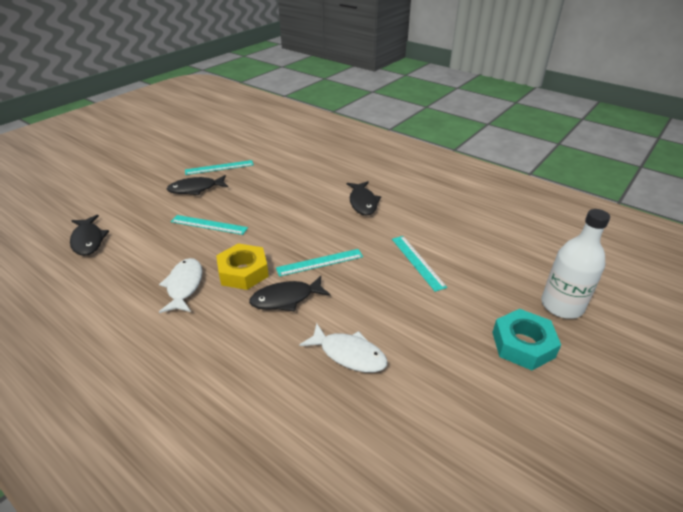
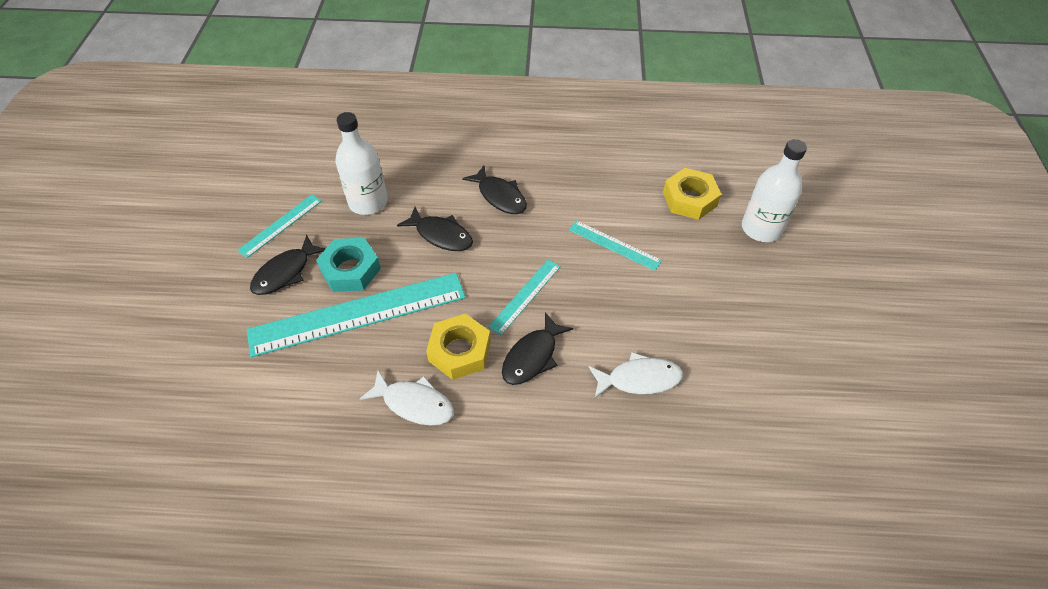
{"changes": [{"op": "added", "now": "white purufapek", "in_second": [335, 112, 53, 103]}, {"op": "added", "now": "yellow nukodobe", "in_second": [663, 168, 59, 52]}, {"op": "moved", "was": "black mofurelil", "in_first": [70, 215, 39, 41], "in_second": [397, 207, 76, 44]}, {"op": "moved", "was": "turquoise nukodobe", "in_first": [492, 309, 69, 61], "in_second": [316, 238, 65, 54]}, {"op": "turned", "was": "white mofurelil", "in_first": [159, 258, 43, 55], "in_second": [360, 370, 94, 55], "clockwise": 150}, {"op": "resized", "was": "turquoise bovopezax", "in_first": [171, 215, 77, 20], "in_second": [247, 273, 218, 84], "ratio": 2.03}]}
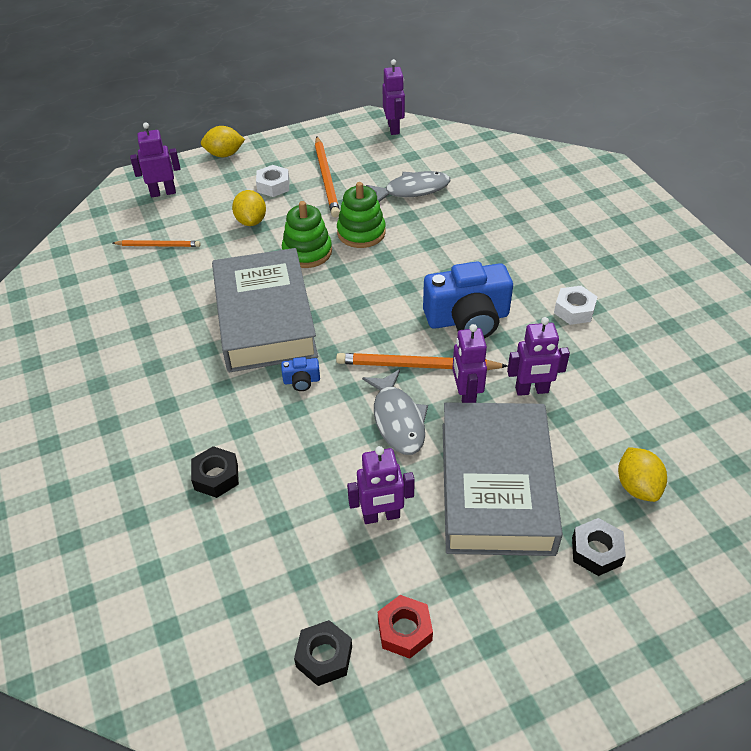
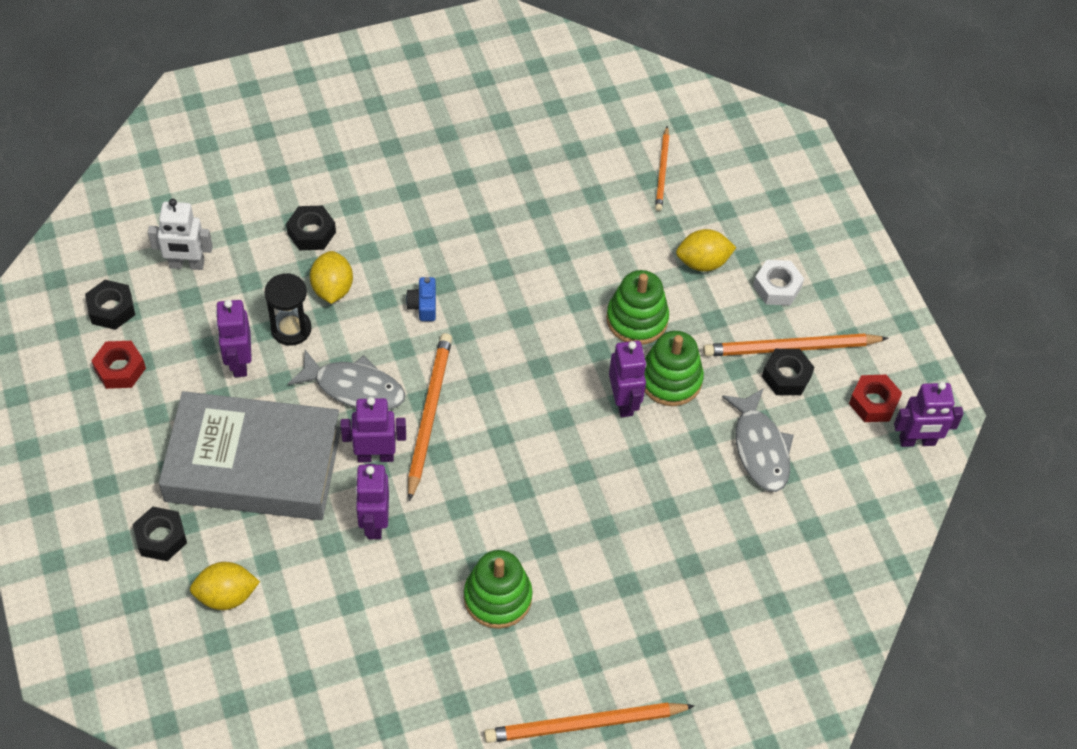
{"changes": [{"op": "removed", "was": "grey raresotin", "in_first": [212, 248, 106, 124]}, {"op": "removed", "was": "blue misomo", "in_first": [423, 261, 90, 77]}, {"op": "added", "now": "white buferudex", "in_second": [148, 199, 65, 71]}, {"op": "added", "now": "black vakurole", "in_second": [265, 273, 46, 73]}, {"op": "added", "now": "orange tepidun", "in_second": [484, 703, 211, 40]}, {"op": "added", "now": "black nukodobe", "in_second": [762, 349, 52, 46]}, {"op": "added", "now": "red nukodobe", "in_second": [849, 375, 53, 47]}, {"op": "moved", "was": "purple buferudex", "in_first": [130, 122, 50, 75], "in_second": [609, 341, 38, 76]}, {"op": "moved", "was": "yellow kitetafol", "in_first": [201, 126, 44, 31], "in_second": [310, 251, 43, 53]}, {"op": "replaced", "was": "white nukodobe", "now": "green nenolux", "in_first": [554, 286, 44, 39], "in_second": [464, 550, 69, 79]}, {"op": "turned", "was": "grey mofurelil", "in_first": [362, 369, 66, 86], "in_second": [288, 350, 117, 60], "clockwise": -150}]}
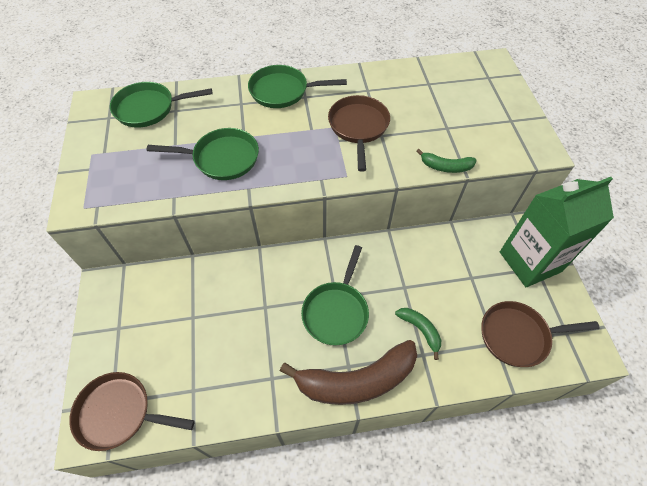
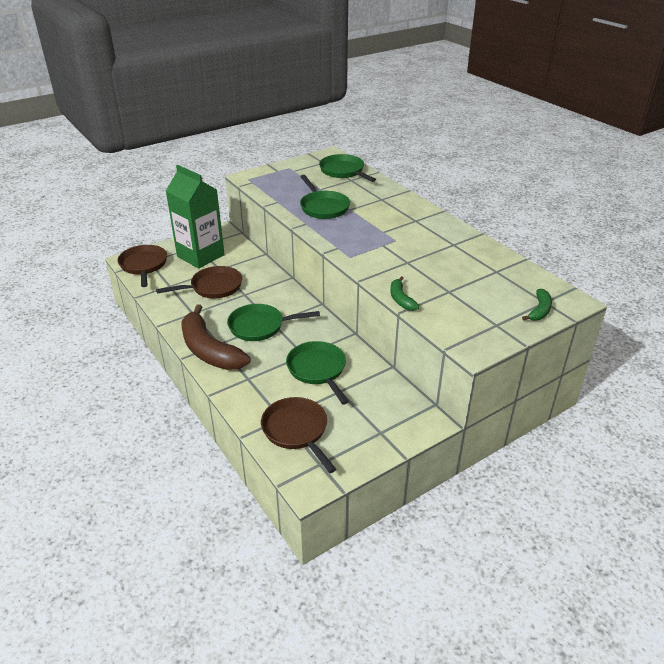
{"changes": [{"op": "moved", "was": "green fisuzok", "in_first": [248, 65, 99, 43], "in_second": [286, 341, 63, 64]}, {"op": "moved", "was": "brown fisuzok", "in_first": [328, 95, 62, 77], "in_second": [156, 266, 86, 32]}, {"op": "moved", "was": "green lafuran", "in_first": [395, 308, 46, 52], "in_second": [522, 289, 30, 32]}, {"op": "moved", "was": "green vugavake", "in_first": [500, 177, 114, 110], "in_second": [166, 165, 59, 104]}]}
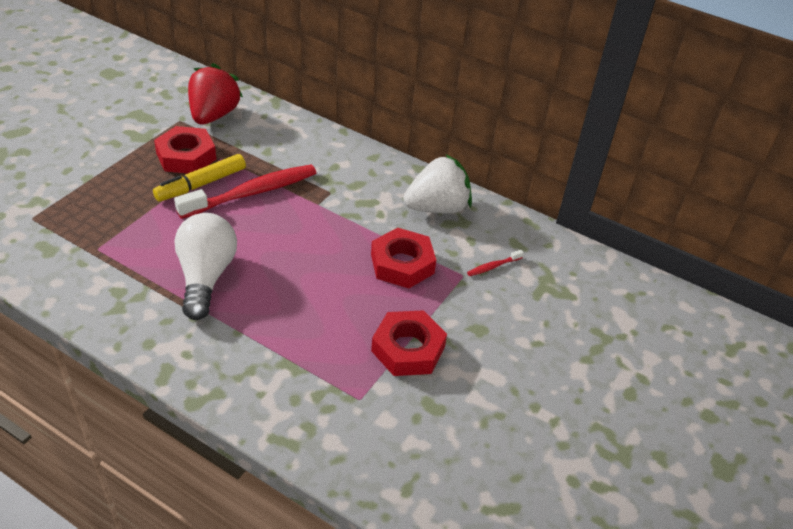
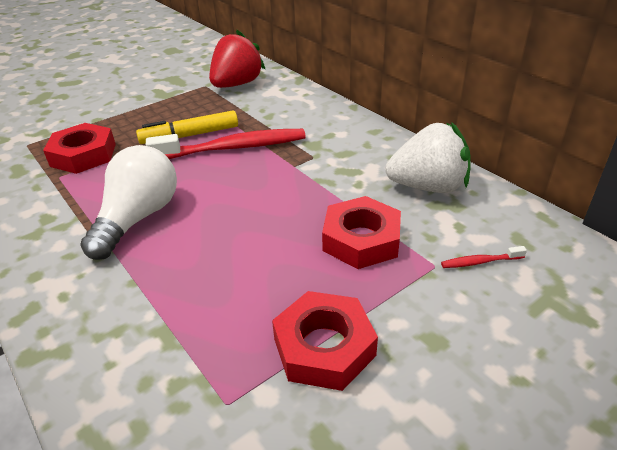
{"changes": [{"op": "moved", "was": "red nukodobe", "in_first": [154, 126, 62, 48], "in_second": [43, 123, 73, 51]}]}
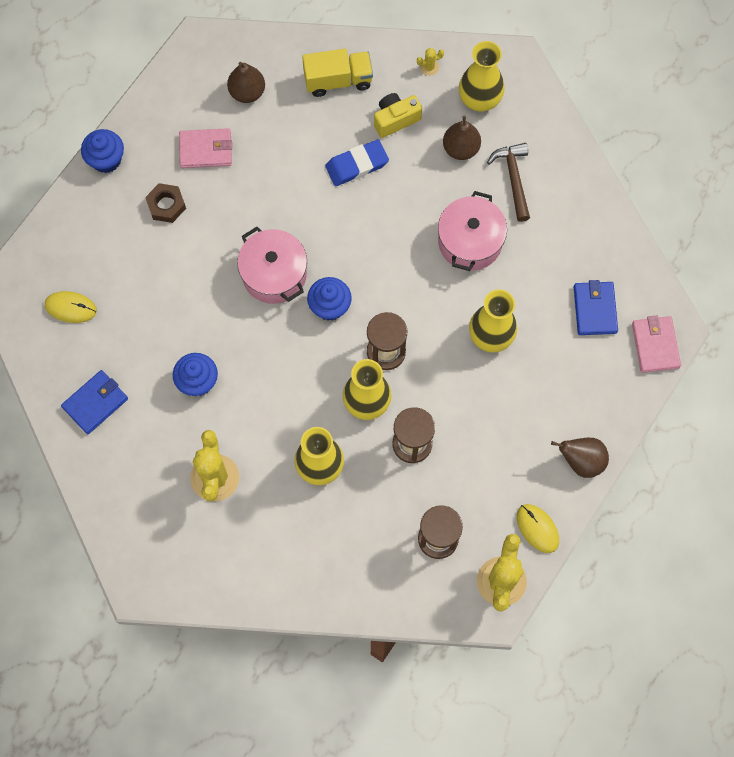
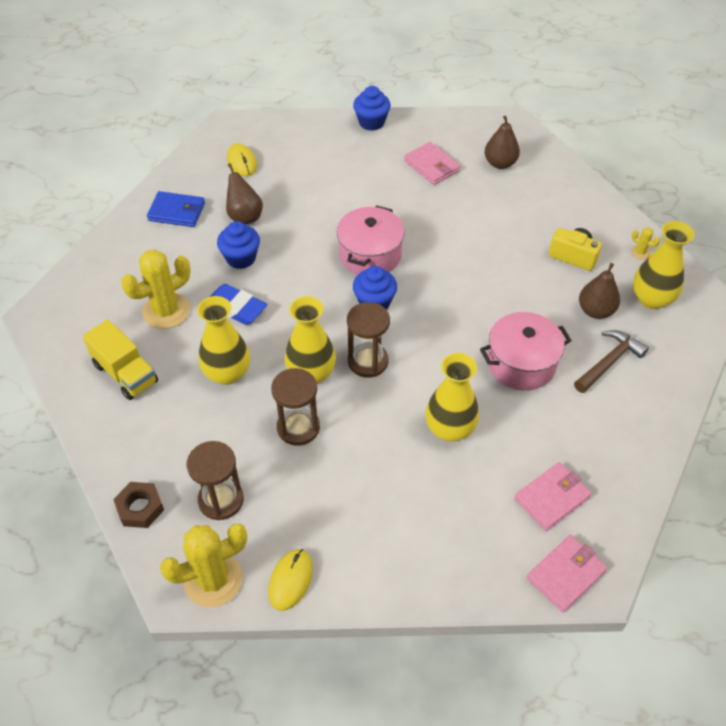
{"changes": [{"op": "moved", "was": "brown nukodobe", "in_first": [145, 183, 41, 40], "in_second": [113, 482, 51, 46]}, {"op": "moved", "was": "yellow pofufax", "in_first": [302, 49, 71, 48], "in_second": [83, 319, 75, 81]}, {"op": "moved", "was": "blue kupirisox", "in_first": [325, 139, 64, 47], "in_second": [210, 284, 57, 41]}, {"op": "moved", "was": "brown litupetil", "in_first": [551, 438, 58, 40], "in_second": [226, 163, 37, 61]}, {"op": "recoloured", "was": "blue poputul", "now": "pink poputul", "in_first": [574, 280, 44, 55], "in_second": [514, 462, 78, 69]}]}
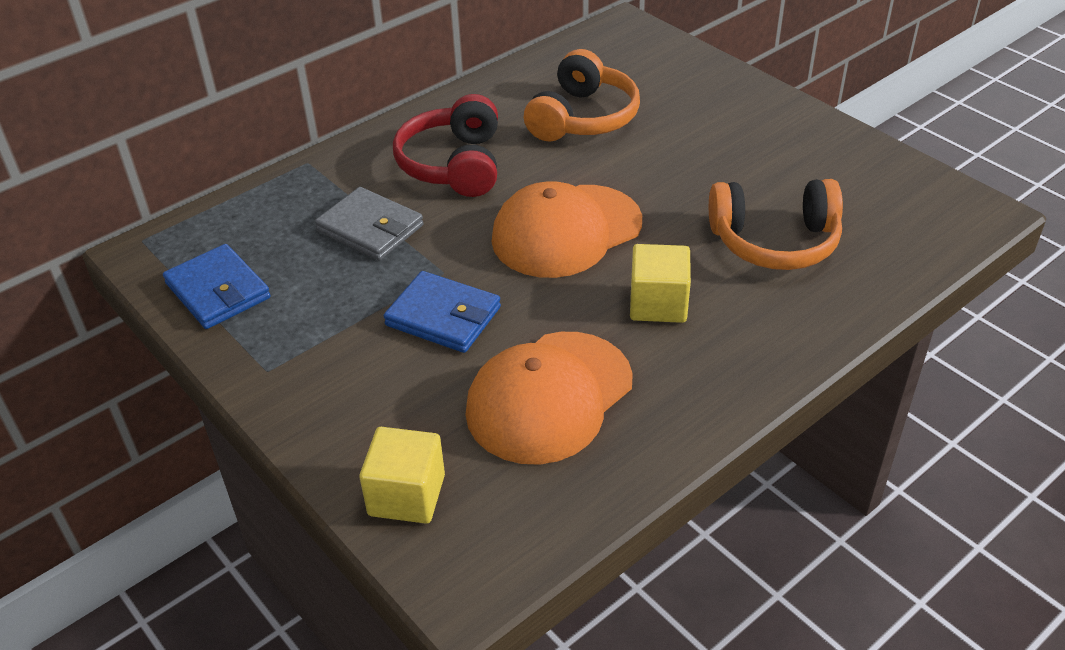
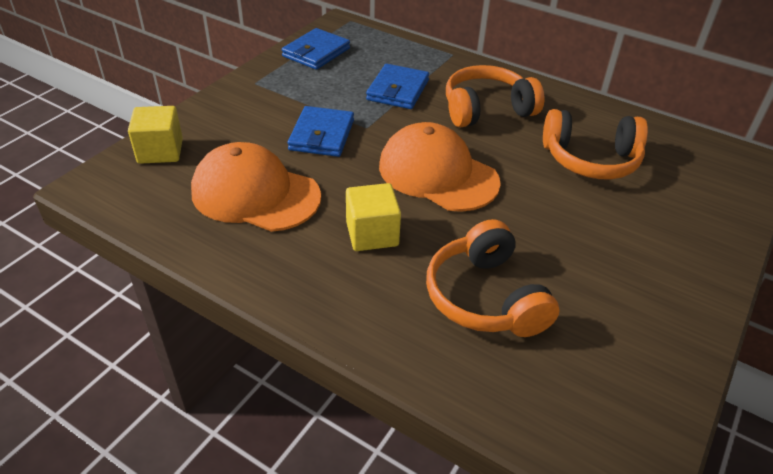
{"changes": [{"op": "recoloured", "was": "grey poputul", "now": "blue poputul", "in_first": [315, 187, 109, 74], "in_second": [366, 64, 63, 45]}, {"op": "recoloured", "was": "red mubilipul", "now": "orange mubilipul", "in_first": [393, 94, 105, 103], "in_second": [446, 65, 98, 63]}]}
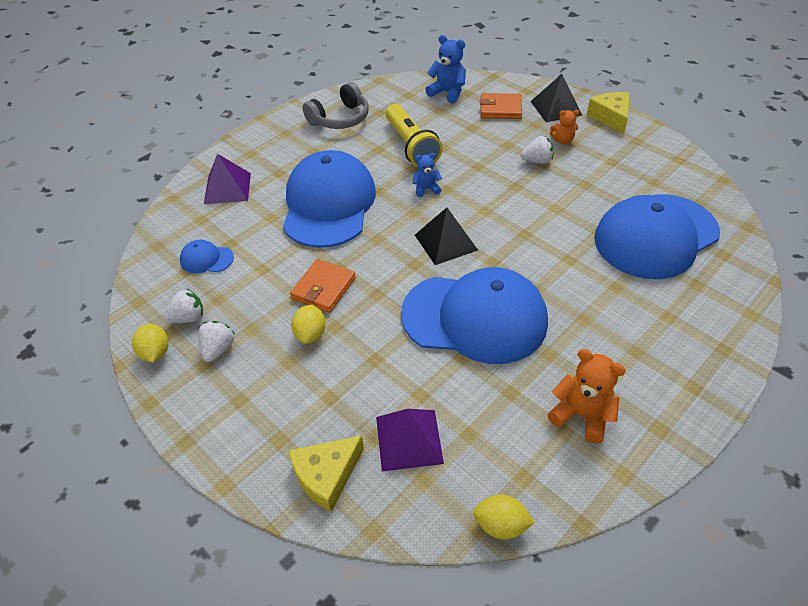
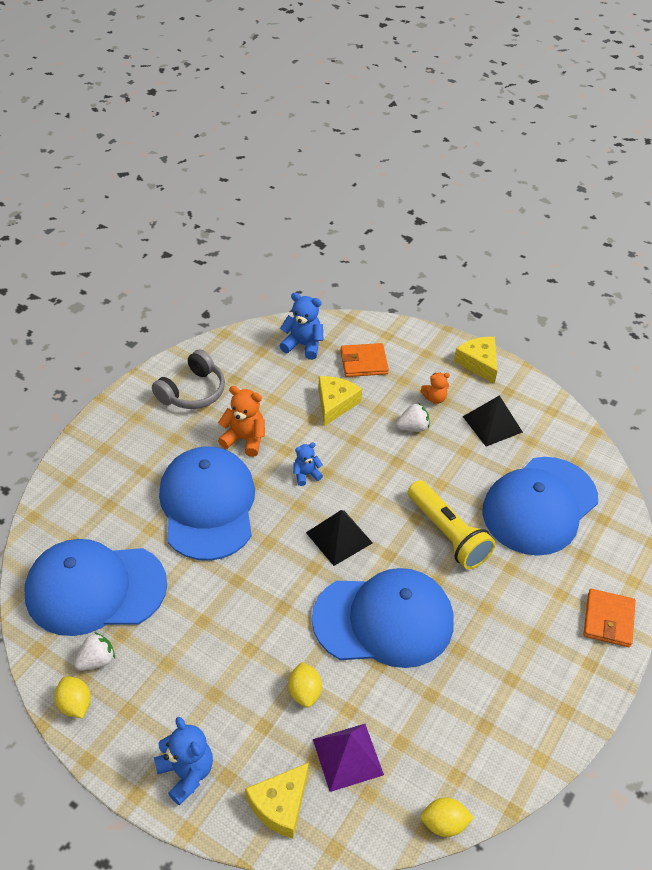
{"changes": [{"op": "removed", "was": "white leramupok", "in_first": [198, 321, 37, 41]}, {"op": "removed", "was": "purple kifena", "in_first": [204, 154, 47, 50]}, {"op": "added", "now": "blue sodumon", "in_second": [154, 717, 59, 88]}, {"op": "added", "now": "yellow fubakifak", "in_second": [318, 376, 44, 50]}, {"op": "moved", "was": "orange poputul", "in_first": [290, 259, 66, 54], "in_second": [583, 589, 53, 58]}, {"op": "moved", "was": "yellow kitetafol", "in_first": [291, 305, 35, 39], "in_second": [288, 662, 34, 46]}, {"op": "moved", "was": "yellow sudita", "in_first": [385, 104, 58, 63], "in_second": [408, 480, 87, 89]}, {"op": "moved", "was": "black kifena", "in_first": [531, 74, 51, 48], "in_second": [463, 395, 60, 51]}, {"op": "moved", "was": "orange sodumon", "in_first": [548, 349, 78, 95], "in_second": [218, 386, 47, 71]}, {"op": "resized", "was": "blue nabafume", "in_first": [180, 240, 54, 33], "in_second": [25, 539, 142, 97], "ratio": 2.47}]}
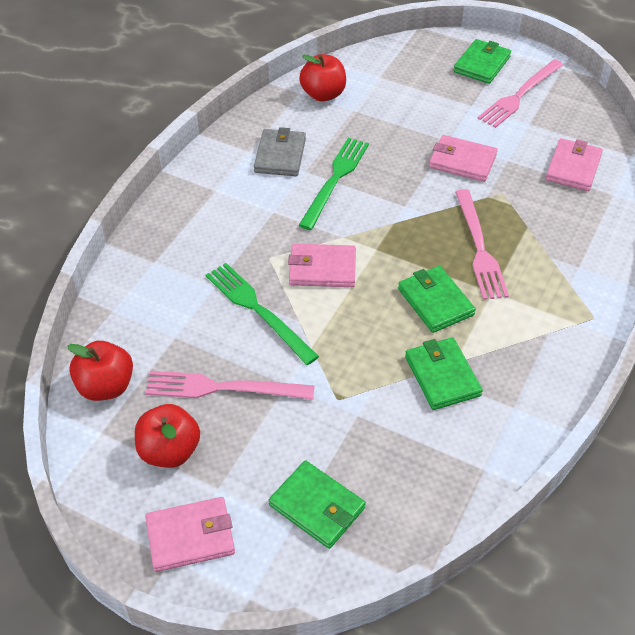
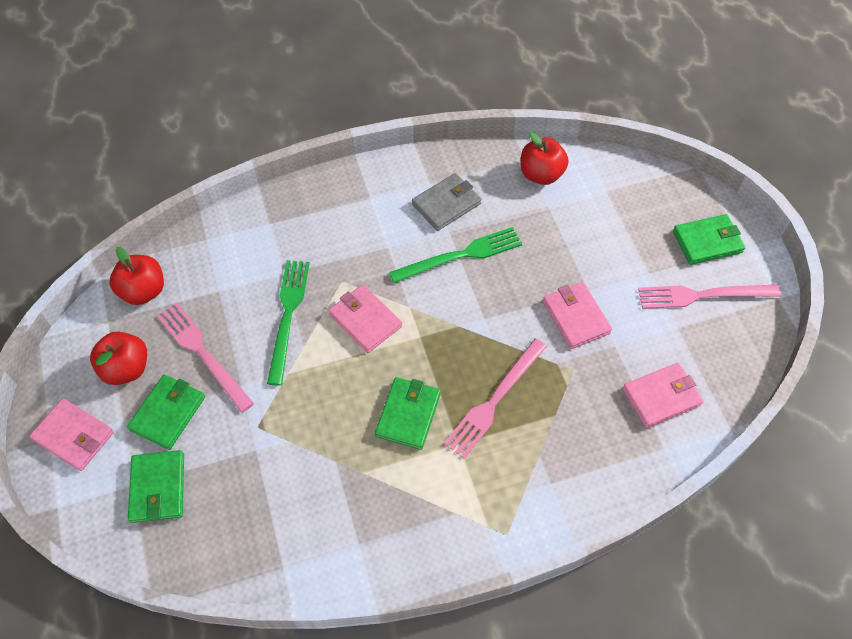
{"changes": [{"op": "moved", "was": "green poputul", "in_first": [405, 337, 78, 73], "in_second": [127, 375, 78, 75]}]}
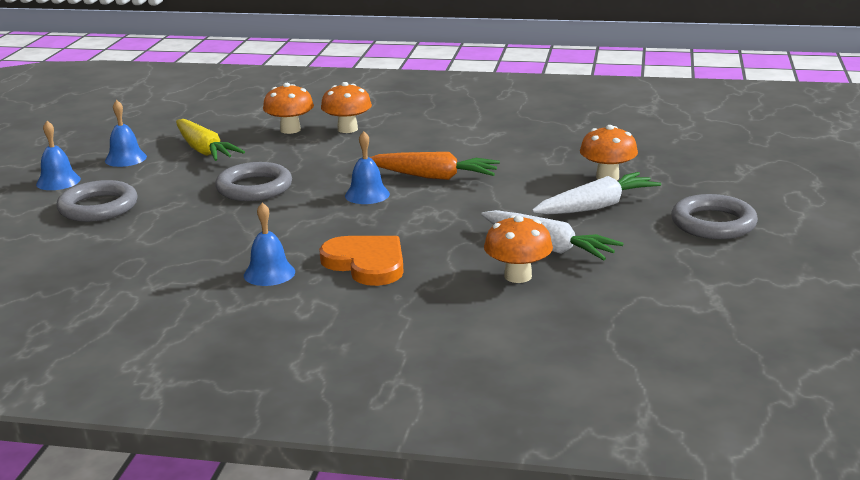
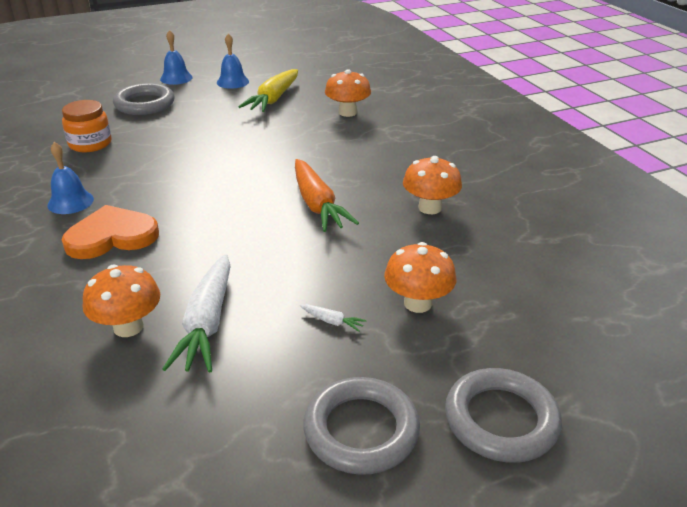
{"changes": [{"op": "removed", "was": "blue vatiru", "in_first": [345, 131, 45, 73]}, {"op": "added", "now": "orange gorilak", "in_second": [62, 100, 49, 52]}, {"op": "moved", "was": "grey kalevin", "in_first": [215, 162, 77, 39], "in_second": [445, 368, 117, 95]}, {"op": "moved", "was": "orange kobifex", "in_first": [321, 82, 51, 51], "in_second": [403, 156, 59, 58]}, {"op": "turned", "was": "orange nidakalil", "in_first": [319, 236, 84, 50], "in_second": [62, 205, 97, 54], "clockwise": -120}, {"op": "resized", "was": "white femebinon", "in_first": [532, 172, 129, 43], "in_second": [300, 304, 66, 28], "ratio": 0.41}]}
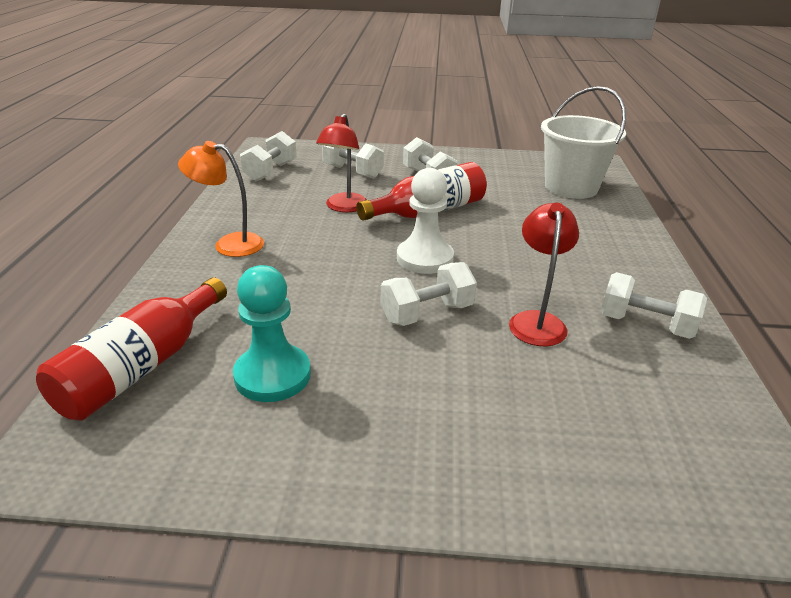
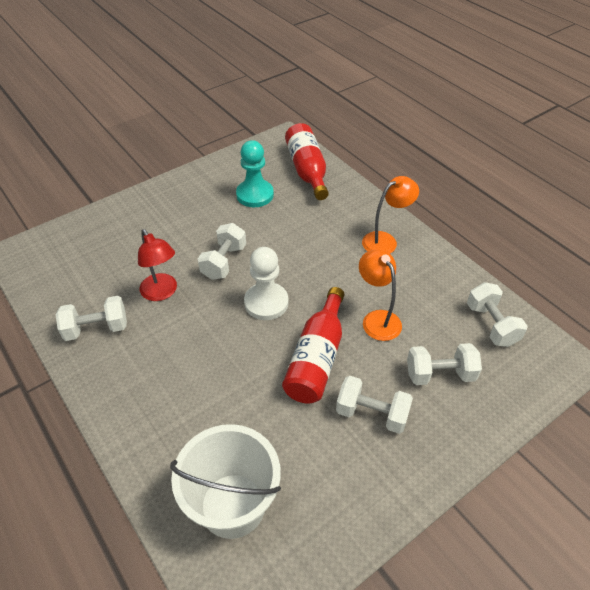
{"changes": [{"op": "recoloured", "was": "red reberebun", "now": "orange reberebun", "in_first": [316, 113, 51, 99], "in_second": [359, 250, 43, 91]}]}
